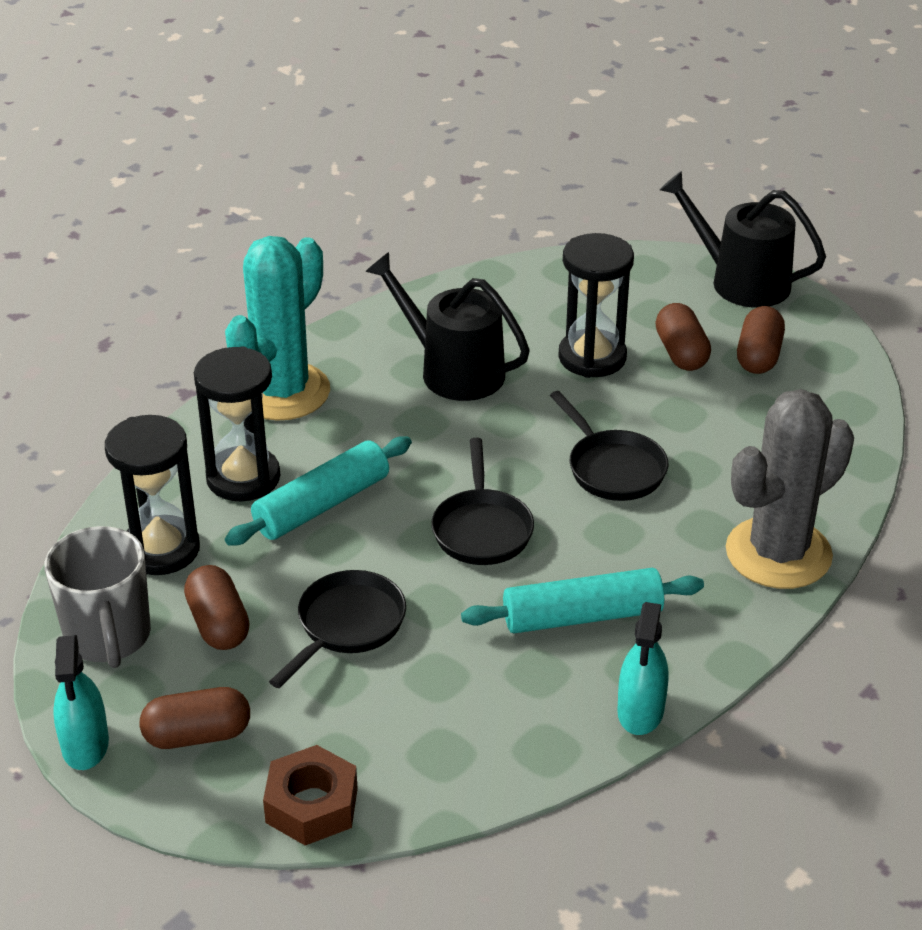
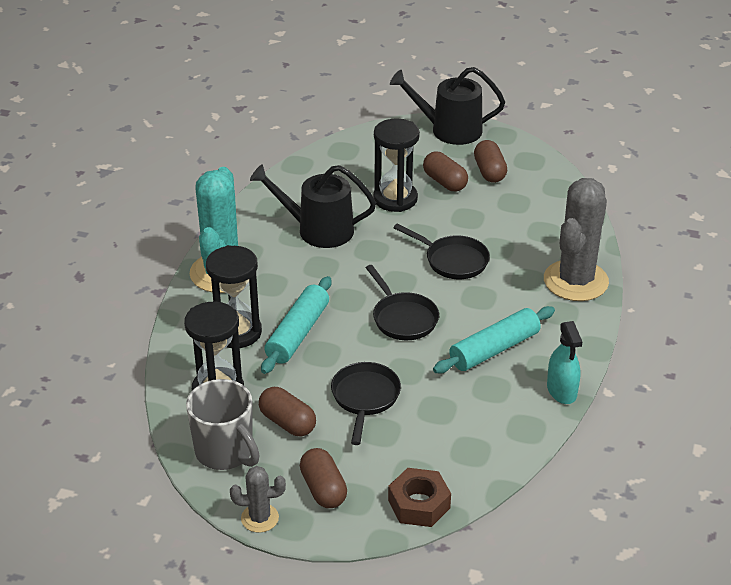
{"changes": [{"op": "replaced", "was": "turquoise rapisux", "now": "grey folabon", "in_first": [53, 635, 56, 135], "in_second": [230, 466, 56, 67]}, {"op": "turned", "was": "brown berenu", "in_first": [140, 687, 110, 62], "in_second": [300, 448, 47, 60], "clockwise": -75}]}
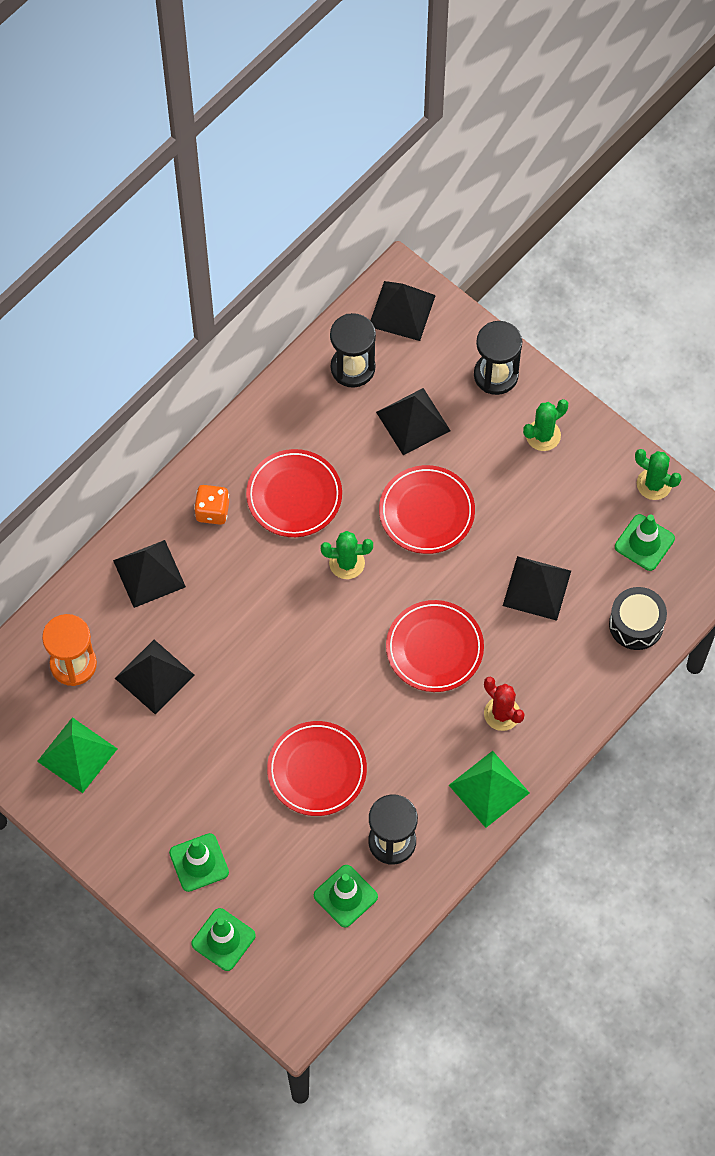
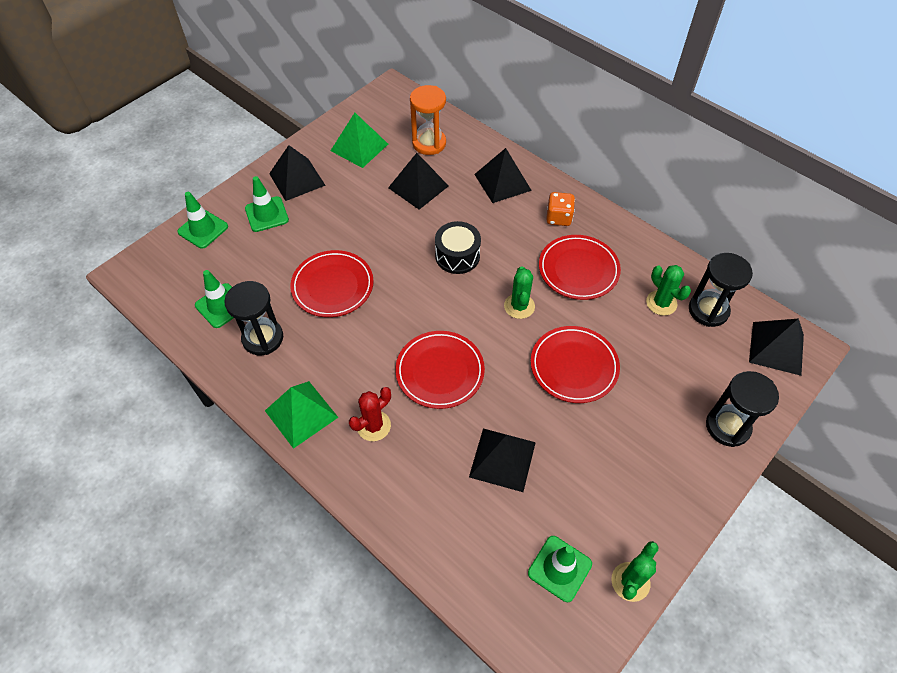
{"changes": [{"op": "moved", "was": "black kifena", "in_first": [376, 388, 75, 67], "in_second": [269, 145, 57, 56]}, {"op": "moved", "was": "green folabon", "in_first": [523, 399, 45, 52], "in_second": [646, 265, 45, 51]}, {"op": "moved", "was": "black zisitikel", "in_first": [609, 587, 58, 63], "in_second": [435, 221, 46, 53]}]}
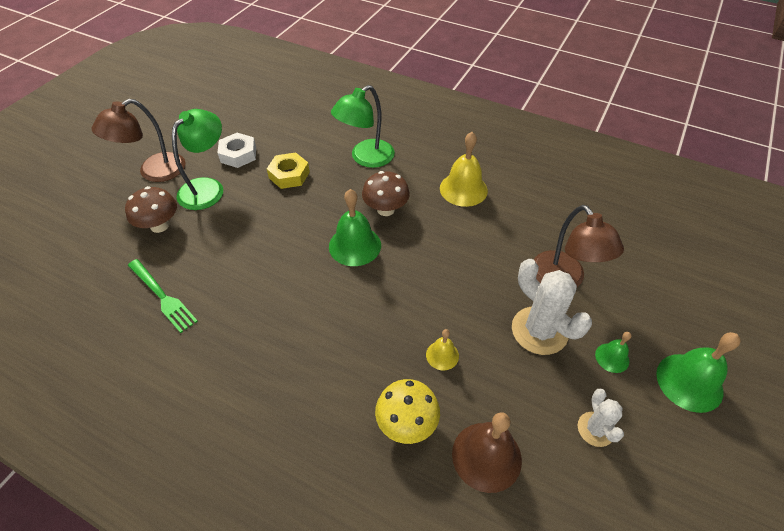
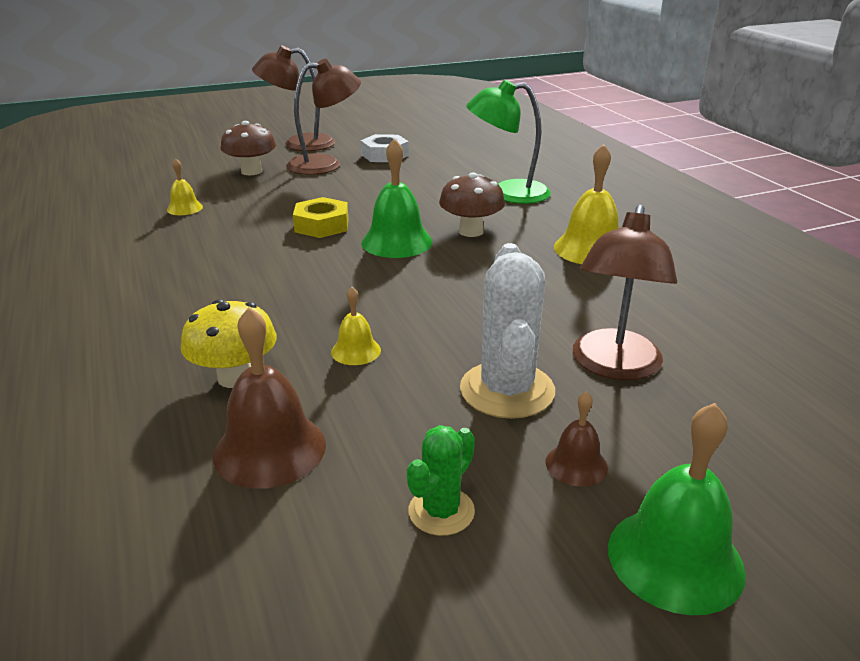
{"changes": [{"op": "moved", "was": "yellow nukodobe", "in_first": [267, 153, 43, 36], "in_second": [293, 197, 56, 41]}, {"op": "replaced", "was": "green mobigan", "now": "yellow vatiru", "in_first": [128, 259, 70, 74], "in_second": [167, 158, 36, 57]}, {"op": "recoloured", "was": "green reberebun", "now": "brown reberebun", "in_first": [172, 109, 51, 101], "in_second": [286, 59, 75, 116]}, {"op": "recoloured", "was": "white folabon", "now": "green folabon", "in_first": [578, 389, 46, 58], "in_second": [407, 425, 68, 111]}, {"op": "recoloured", "was": "green vatiru", "now": "brown vatiru", "in_first": [595, 332, 37, 41], "in_second": [546, 391, 62, 96]}]}
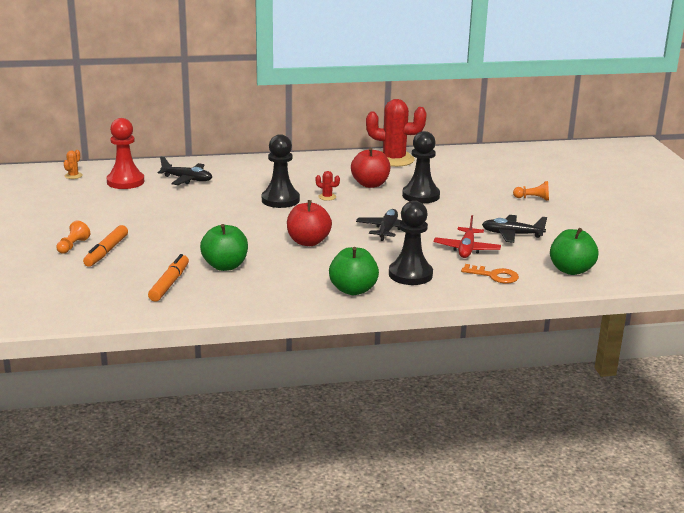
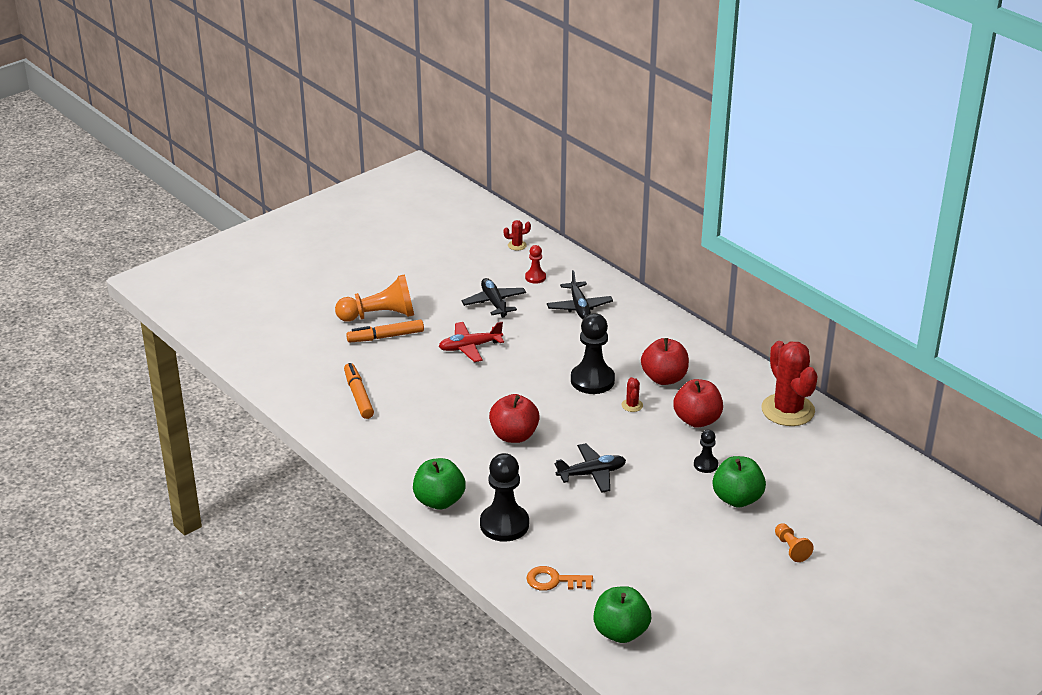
{"changes": [{"op": "added", "now": "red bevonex", "in_second": [641, 338, 48, 47]}, {"op": "moved", "was": "green bevonex", "in_first": [200, 224, 48, 47], "in_second": [713, 456, 53, 52]}, {"op": "moved", "was": "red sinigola", "in_first": [434, 215, 67, 43], "in_second": [439, 322, 65, 40]}, {"op": "moved", "was": "black sinigola", "in_first": [482, 215, 65, 28], "in_second": [461, 278, 65, 40]}, {"op": "recoloured", "was": "orange folabon", "now": "red folabon", "in_first": [64, 150, 19, 29], "in_second": [503, 220, 28, 31]}, {"op": "turned", "was": "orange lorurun", "in_first": [148, 254, 41, 48], "in_second": [344, 363, 30, 56], "clockwise": -90}, {"op": "turned", "was": "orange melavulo", "in_first": [461, 264, 58, 19], "in_second": [526, 566, 67, 25], "clockwise": 105}, {"op": "resized", "was": "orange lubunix", "in_first": [56, 221, 34, 33], "in_second": [335, 274, 79, 48], "ratio": 1.94}, {"op": "resized", "was": "red lubunix", "in_first": [107, 118, 37, 71], "in_second": [525, 245, 21, 39], "ratio": 0.52}, {"op": "resized", "was": "black lubunix", "in_first": [402, 131, 38, 72], "in_second": [694, 429, 24, 44], "ratio": 0.52}]}
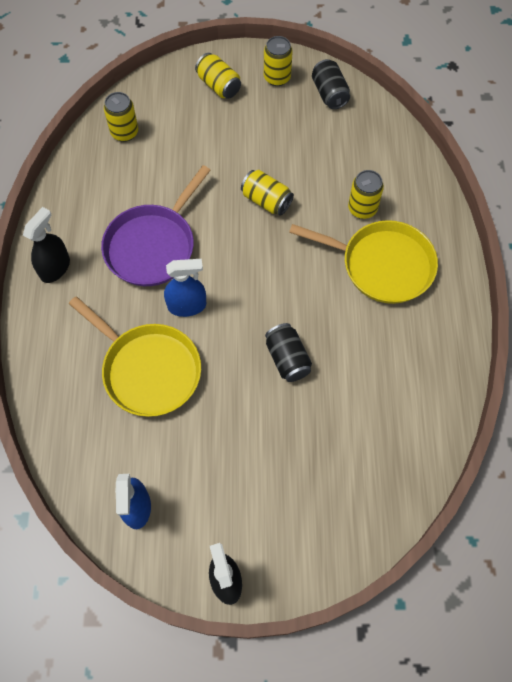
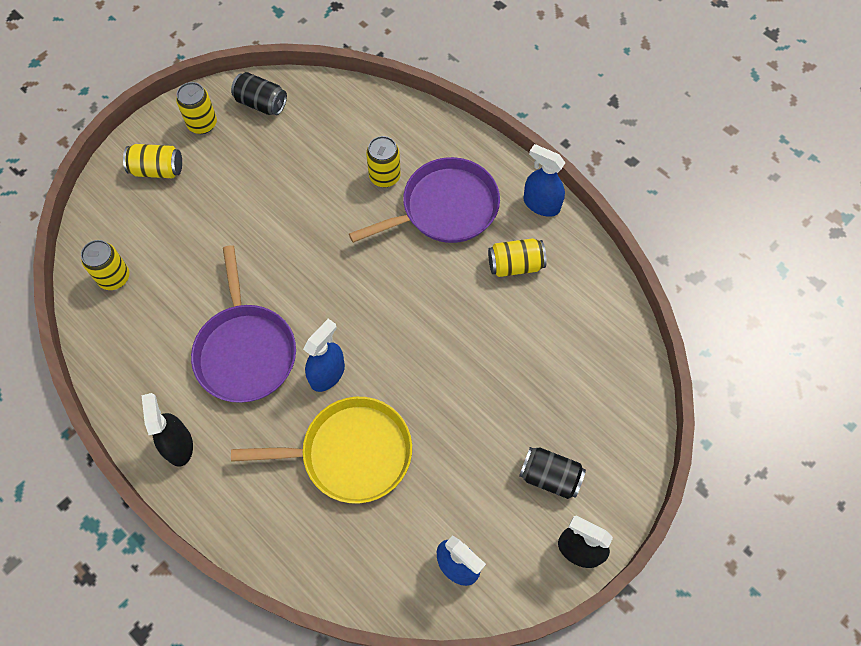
{"changes": [{"op": "added", "now": "blue rapisux", "in_second": [524, 144, 41, 73]}, {"op": "moved", "was": "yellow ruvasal", "in_first": [241, 170, 53, 46], "in_second": [488, 238, 59, 39]}, {"op": "moved", "was": "black ruvasal", "in_first": [265, 323, 47, 59], "in_second": [519, 447, 67, 52]}, {"op": "recoloured", "was": "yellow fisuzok", "now": "purple fisuzok", "in_first": [289, 220, 149, 84], "in_second": [349, 157, 151, 86]}]}
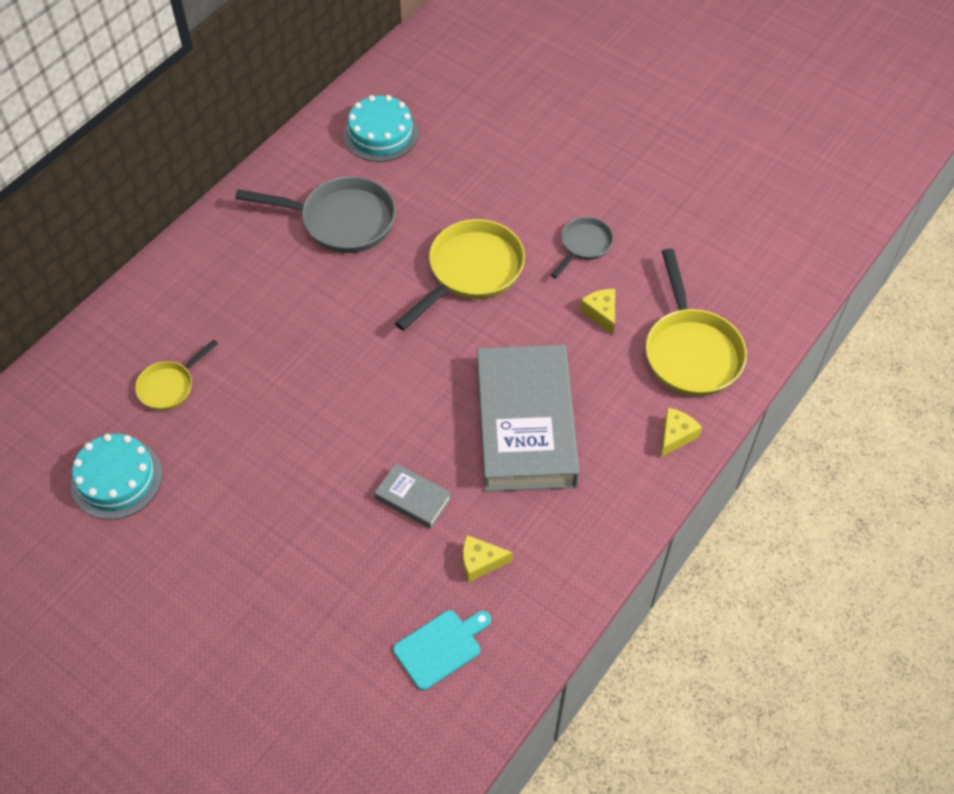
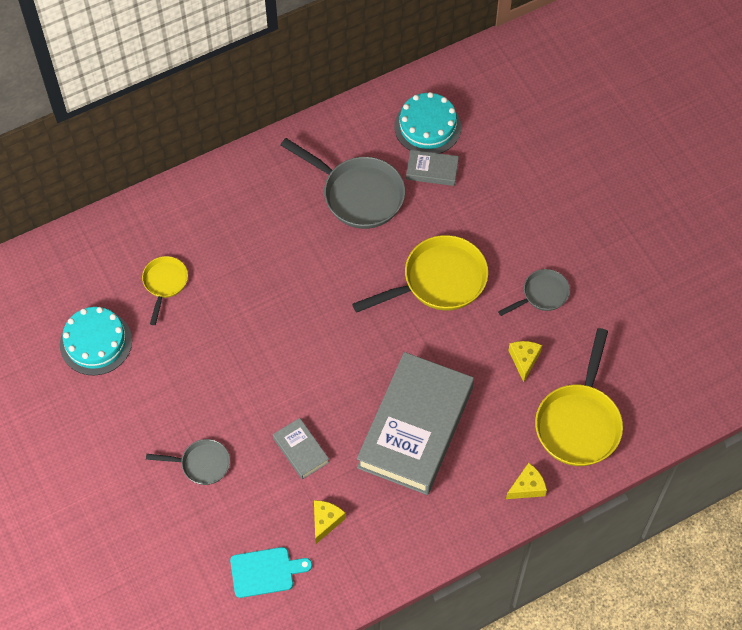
{"changes": [{"op": "added", "now": "grey fisuzok", "in_second": [146, 439, 84, 46]}, {"op": "added", "now": "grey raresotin", "in_second": [406, 150, 53, 36]}, {"op": "turned", "was": "yellow fisuzok", "in_first": [135, 340, 83, 71], "in_second": [142, 256, 46, 69], "clockwise": 120}, {"op": "turned", "was": "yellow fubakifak", "in_first": [463, 535, 50, 47], "in_second": [314, 500, 32, 44], "clockwise": 90}]}
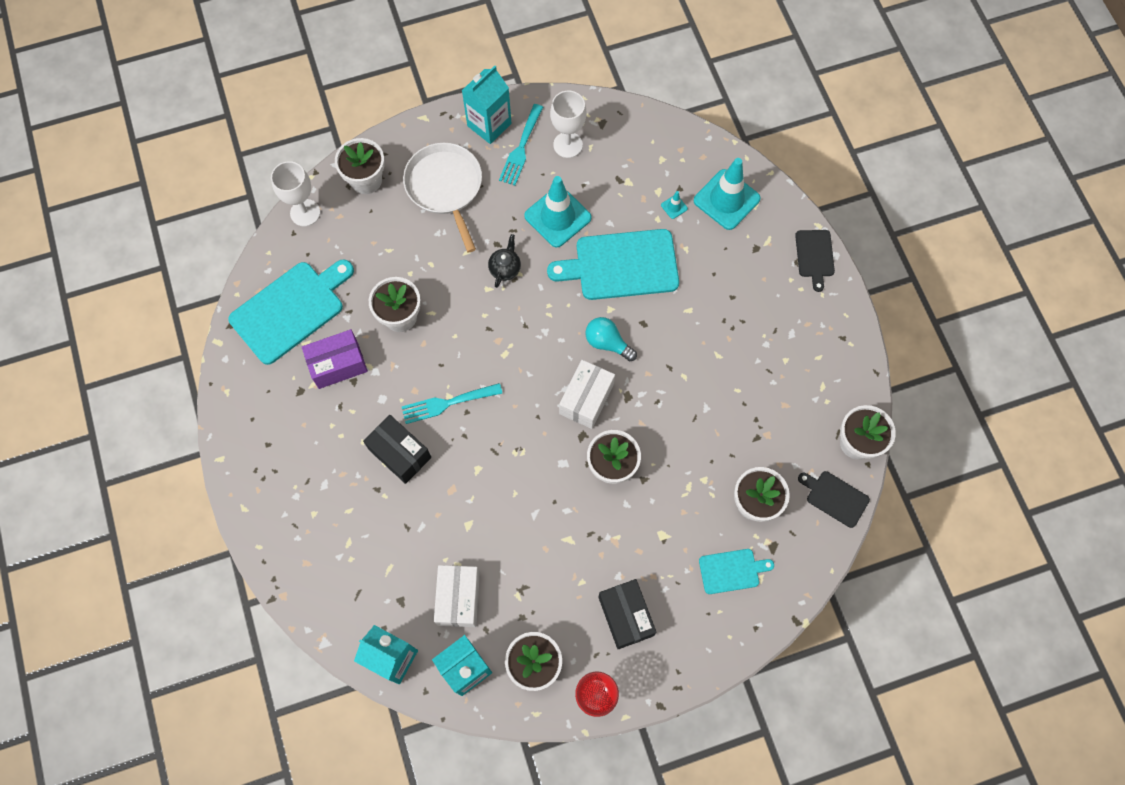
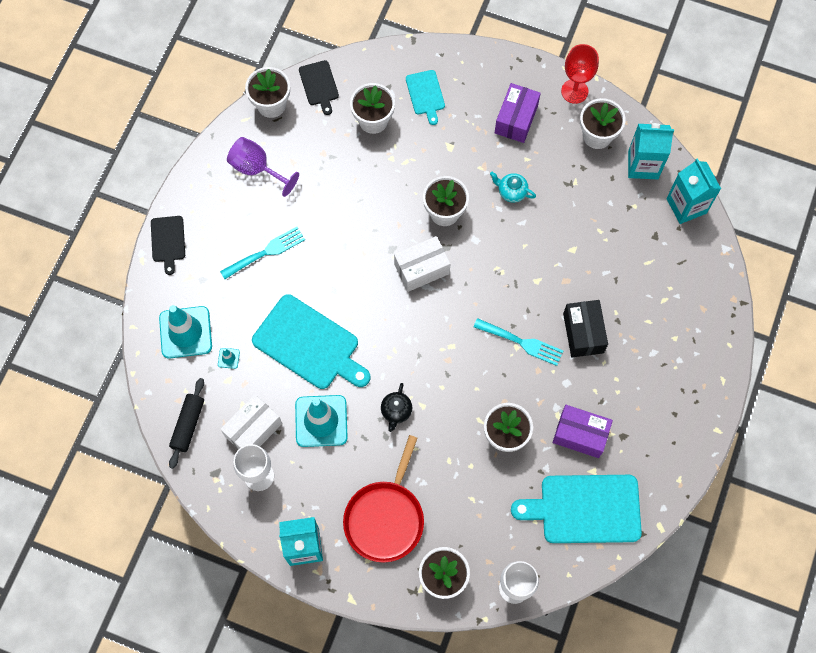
{"changes": [{"op": "removed", "was": "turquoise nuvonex", "in_first": [586, 317, 51, 44]}, {"op": "added", "now": "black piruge", "in_second": [169, 378, 35, 91]}, {"op": "added", "now": "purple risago", "in_second": [227, 137, 72, 60]}, {"op": "added", "now": "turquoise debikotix", "in_second": [490, 172, 46, 31]}, {"op": "moved", "was": "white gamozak", "in_first": [434, 565, 46, 62], "in_second": [220, 394, 62, 55]}, {"op": "moved", "was": "turquoise mobigan", "in_first": [499, 104, 44, 82], "in_second": [220, 227, 85, 52]}, {"op": "recoloured", "was": "white fisuzok", "now": "red fisuzok", "in_first": [403, 143, 79, 110], "in_second": [343, 435, 81, 127]}, {"op": "recoloured", "was": "black gamozak", "now": "purple gamozak", "in_first": [598, 579, 59, 70], "in_second": [495, 83, 46, 60]}, {"op": "turned", "was": "black debikotix", "in_first": [488, 234, 33, 54], "in_second": [381, 383, 31, 49], "clockwise": -45}, {"op": "turned", "was": "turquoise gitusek", "in_first": [699, 549, 75, 45], "in_second": [406, 70, 39, 55], "clockwise": -135}, {"op": "turned", "was": "black gitusek", "in_first": [795, 230, 40, 62], "in_second": [151, 216, 34, 59], "clockwise": 135}]}
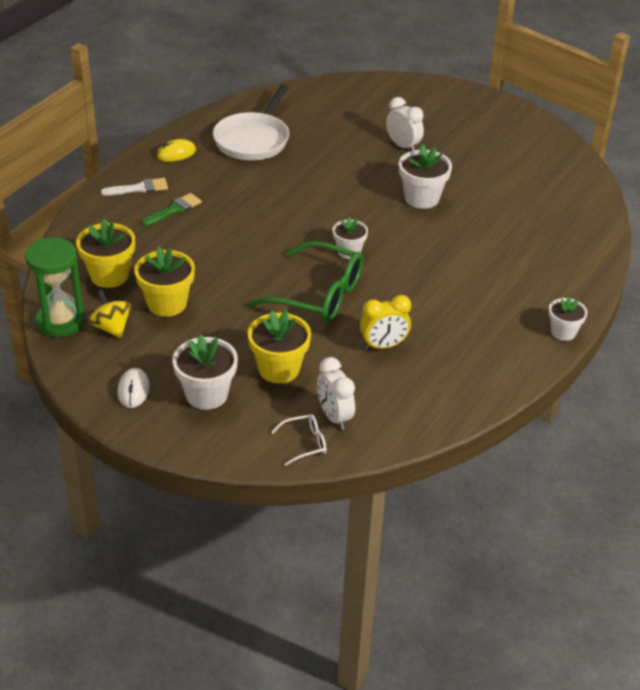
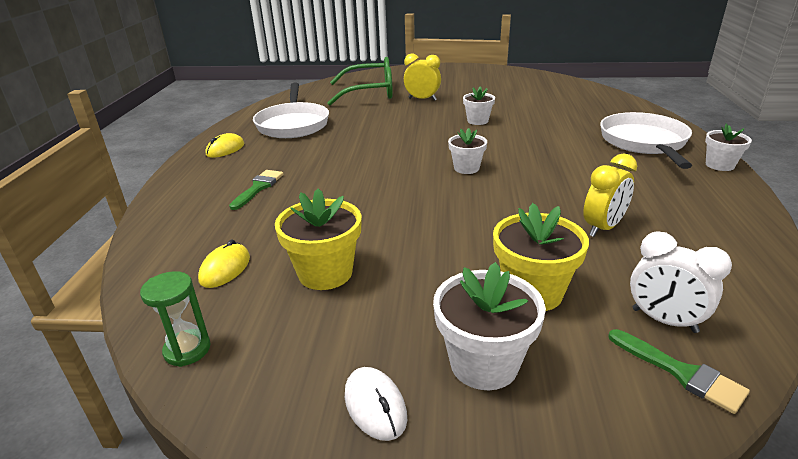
{"changes": [{"op": "removed", "was": "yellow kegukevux", "in_first": [89, 290, 42, 48]}, {"op": "removed", "was": "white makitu", "in_first": [101, 178, 67, 18]}, {"op": "added", "now": "white fisuzok", "in_second": [600, 112, 92, 57]}, {"op": "moved", "was": "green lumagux", "in_first": [248, 241, 115, 82], "in_second": [327, 57, 66, 49]}, {"op": "replaced", "was": "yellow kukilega", "now": "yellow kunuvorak", "in_first": [76, 219, 59, 69], "in_second": [198, 239, 52, 49]}, {"op": "replaced", "was": "white lumagux", "now": "green makitu", "in_first": [271, 414, 55, 52], "in_second": [608, 329, 142, 85]}, {"op": "recoloured", "was": "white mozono", "now": "yellow mozono", "in_first": [386, 97, 38, 54], "in_second": [404, 53, 37, 48]}, {"op": "resized", "was": "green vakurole", "in_first": [25, 237, 60, 100], "in_second": [140, 271, 71, 96], "ratio": 0.58}, {"op": "resized", "was": "white kukilega", "in_first": [399, 144, 53, 65], "in_second": [463, 87, 32, 38], "ratio": 0.63}]}
